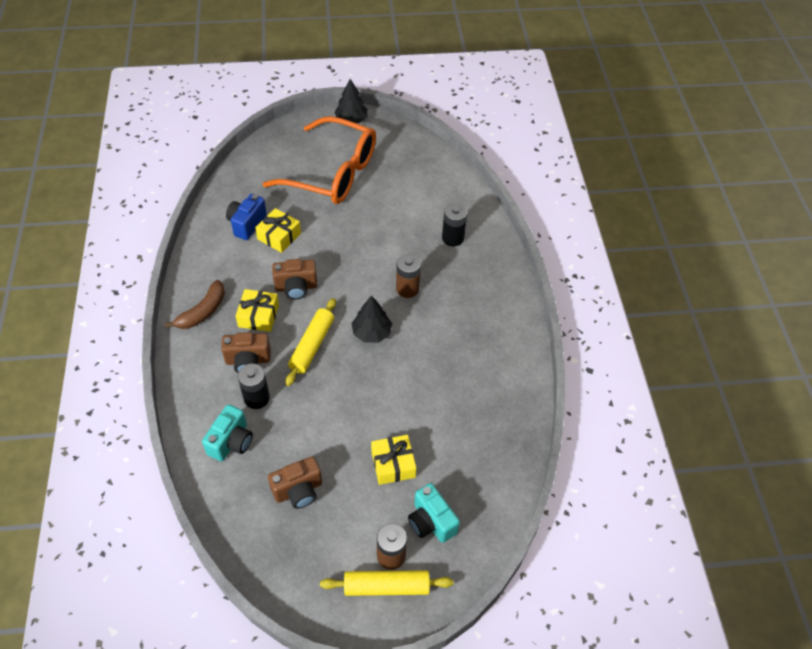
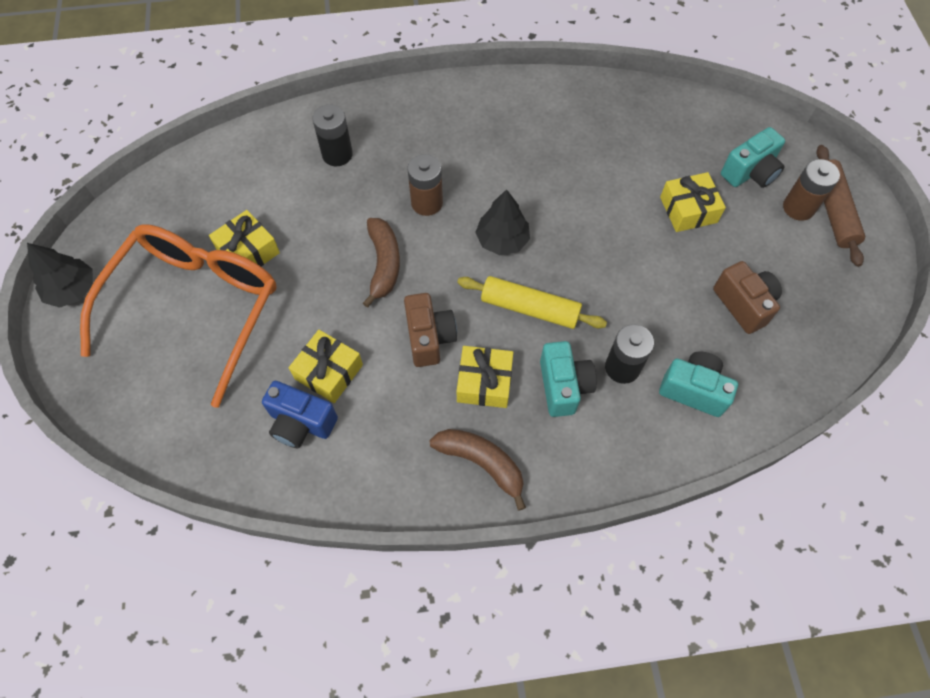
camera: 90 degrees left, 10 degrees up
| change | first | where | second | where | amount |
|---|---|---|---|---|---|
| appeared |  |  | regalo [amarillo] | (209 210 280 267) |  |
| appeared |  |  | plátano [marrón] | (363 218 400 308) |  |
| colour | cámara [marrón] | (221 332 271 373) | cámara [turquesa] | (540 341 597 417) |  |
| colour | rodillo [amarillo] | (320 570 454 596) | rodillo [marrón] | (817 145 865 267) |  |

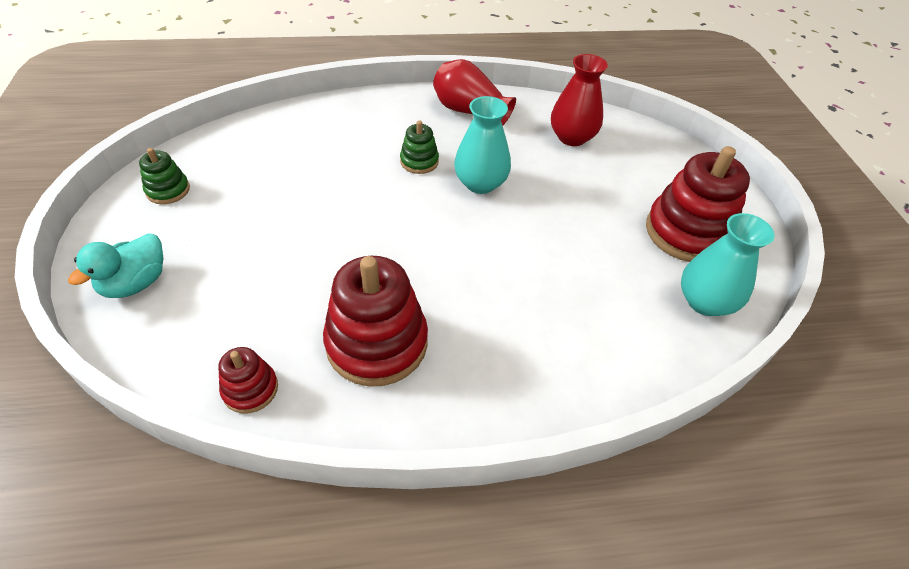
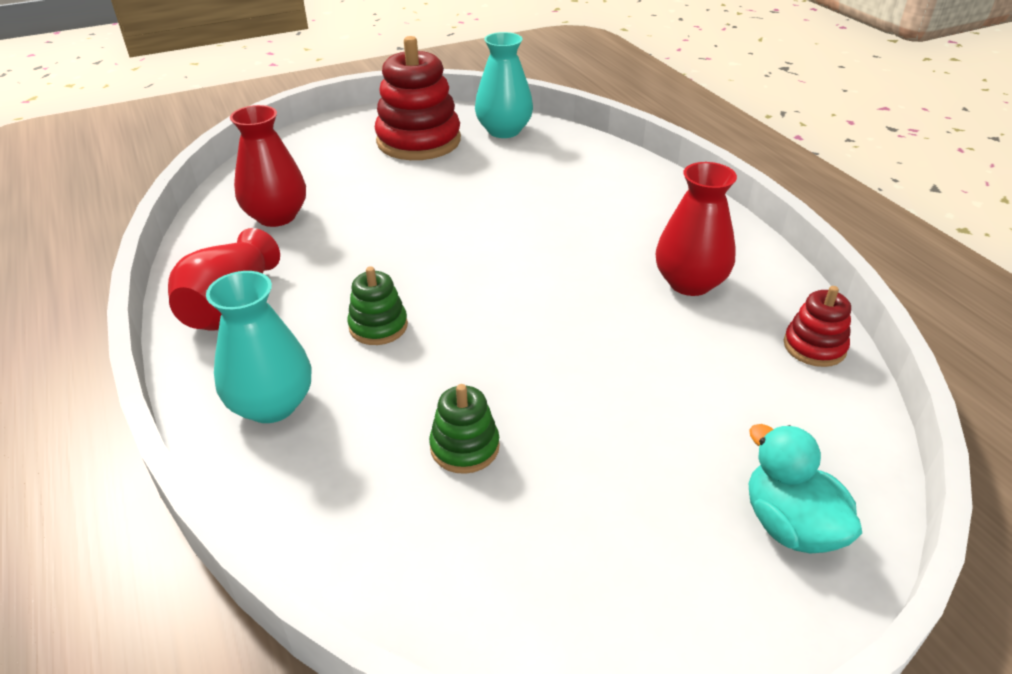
camera: 105 degrees left, 10 degrees down
| change | first | where | second | where | amount |
|---|---|---|---|---|---|
| relocated | juguete apilable [verde] | (139 148 190 204) |  | (429 384 500 474) |  |
| relocated | florero [turquesa] | (454 96 511 194) |  | (206 271 312 423) |  |
| exchanged | juguete apilable [rojo] | (323 256 428 386) | florero [rojo] | (656 162 737 296) |  |
| spun | pato [turquesa] | (68 233 164 298) |  | (748 424 862 554) | 135 degrees counterclockwise |

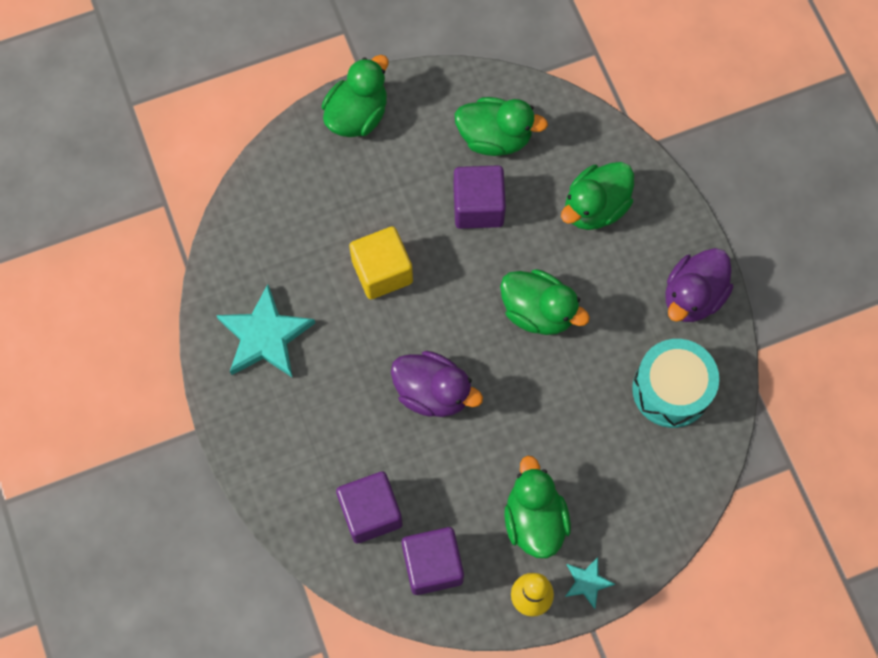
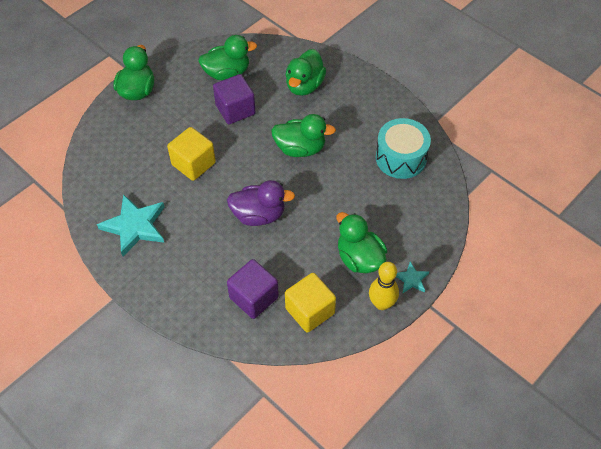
camera: 25 degrees left, 15 degrees down
| change | first | where | second | where | amount |
|---|---|---|---|---|---|
| missing | pato [morado] | (665 248 733 322) |  |  |  |
| colour | cubo [morado] | (402 527 464 595) | cubo [amarillo] | (285 273 336 333) |  |

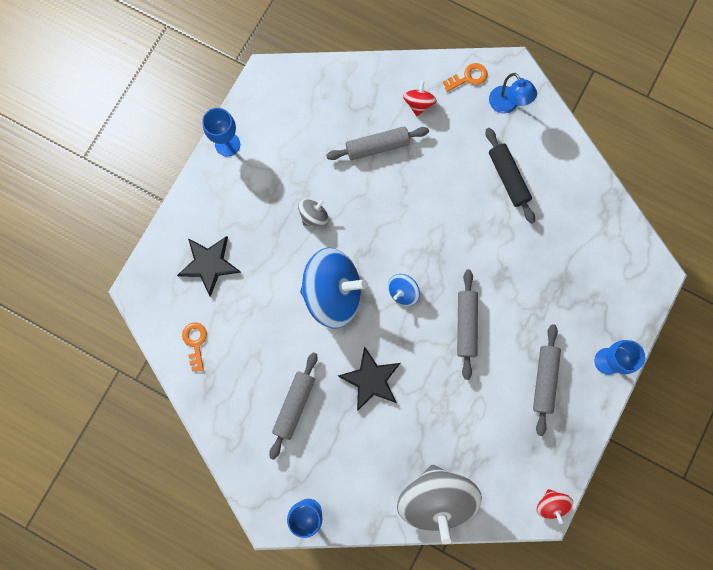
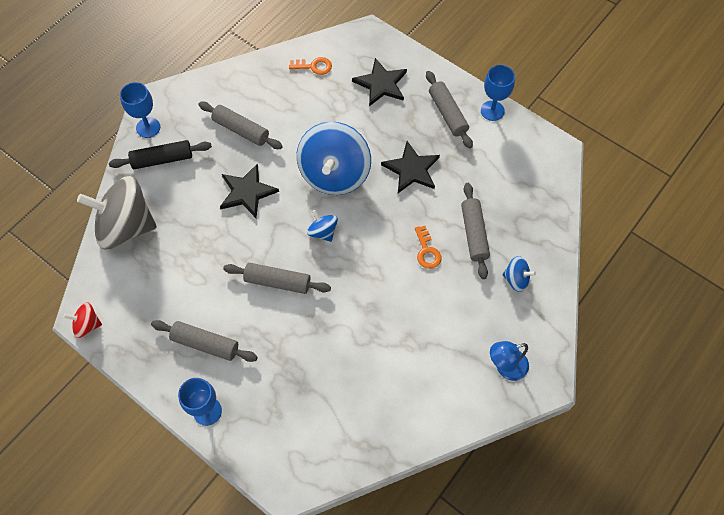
camera: 100 degrees right, 15 degrees down
| change | first | where | second | where | amount |
|---|---|---|---|---|---|
| appeared |  |  | rodillo [gris] | (426 71 473 149) |  |
| relocated | llave [naranja] | (443 63 487 92) |  | (415 226 441 269) |  |
| relocated | rodillo [negro] | (486 128 535 224) |  | (109 140 212 169) |  |
| exchanged | peonza [gris] | (298 199 328 226) | estrella [negro] | (381 141 440 193) |  |
| colour | peonza [rojo] | (403 81 437 116) | peonza [azul] | (502 256 536 292) |  |

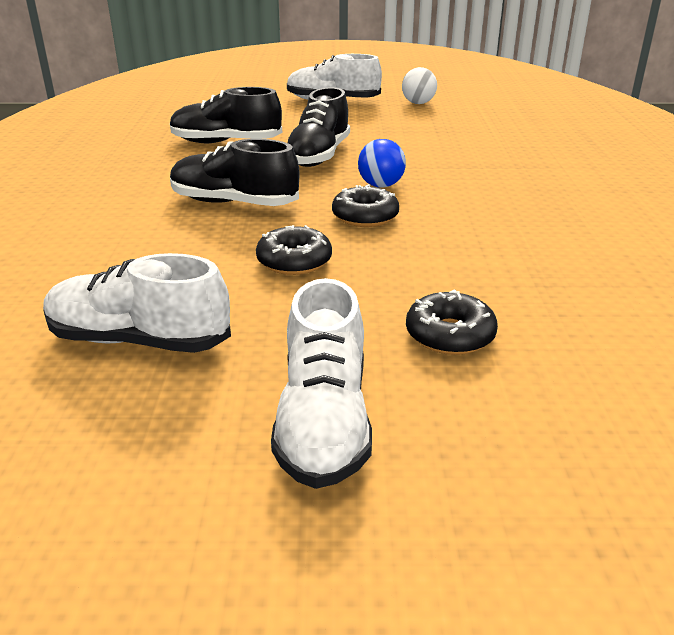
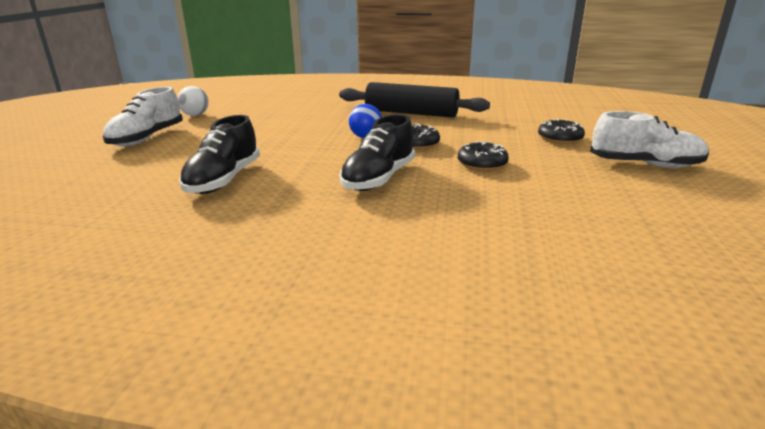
camera: 80 degrees left, 5 degrees down
| change | first | where | second | where | amount |
|---|---|---|---|---|---|
| missing | zapato [blanco] | (43 253 231 353) |  |  |  |
| missing | zapato [negro] | (288 87 350 167) |  |  |  |
| appeared |  |  | rodillo [negro] | (339 82 490 118) |  |

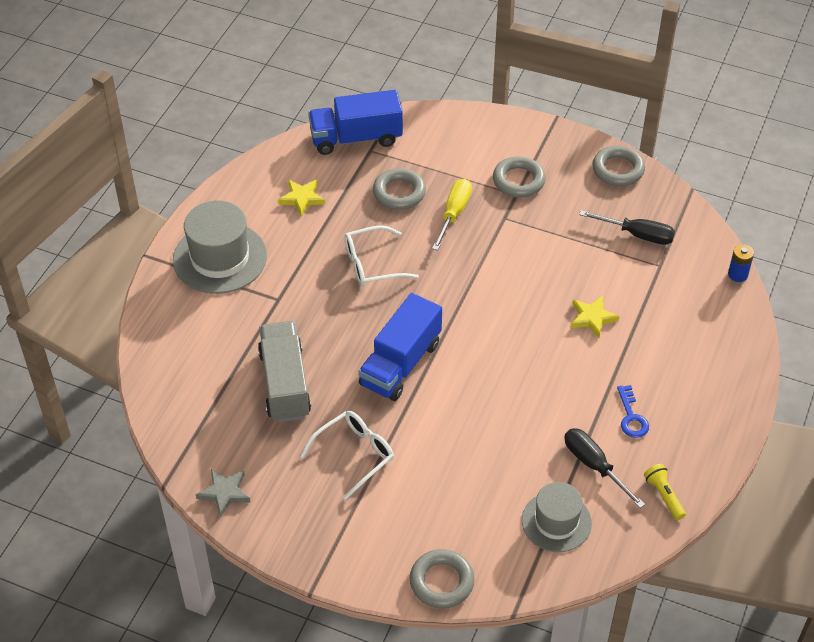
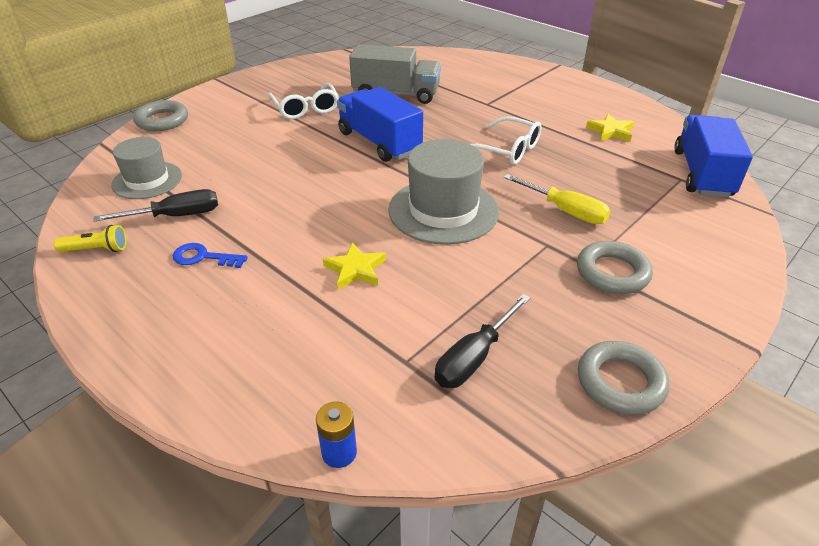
camera: 110 degrees right, 10 degrees down
| change | first | where | second | where | amount |
|---|---|---|---|---|---|
| missing | estrella [gris] | (196 469 250 518) |  |  |  |
| missing | anillo [gris] | (373 168 426 210) |  |  |  |
| relocated | sombrero [gris] | (173 200 267 294) |  | (388 139 499 245) |  |
| spun | gafas [blanco] | (345 225 419 287) |  | (471 116 542 165) | 120 degrees clockwise |

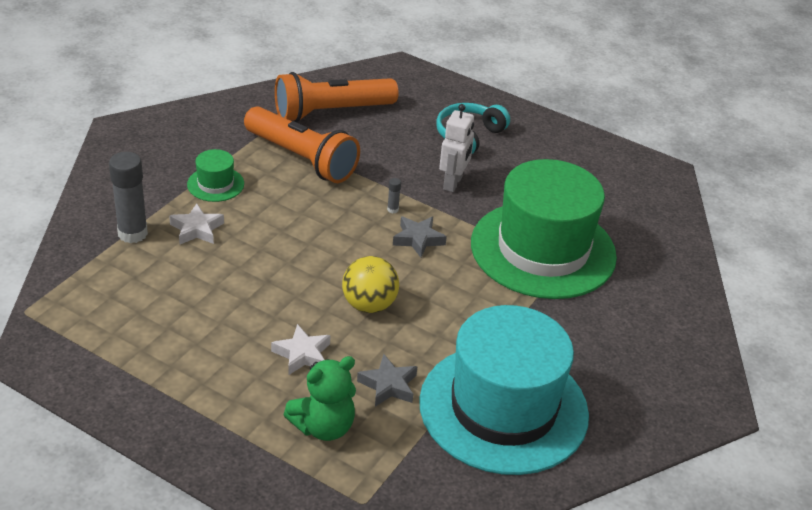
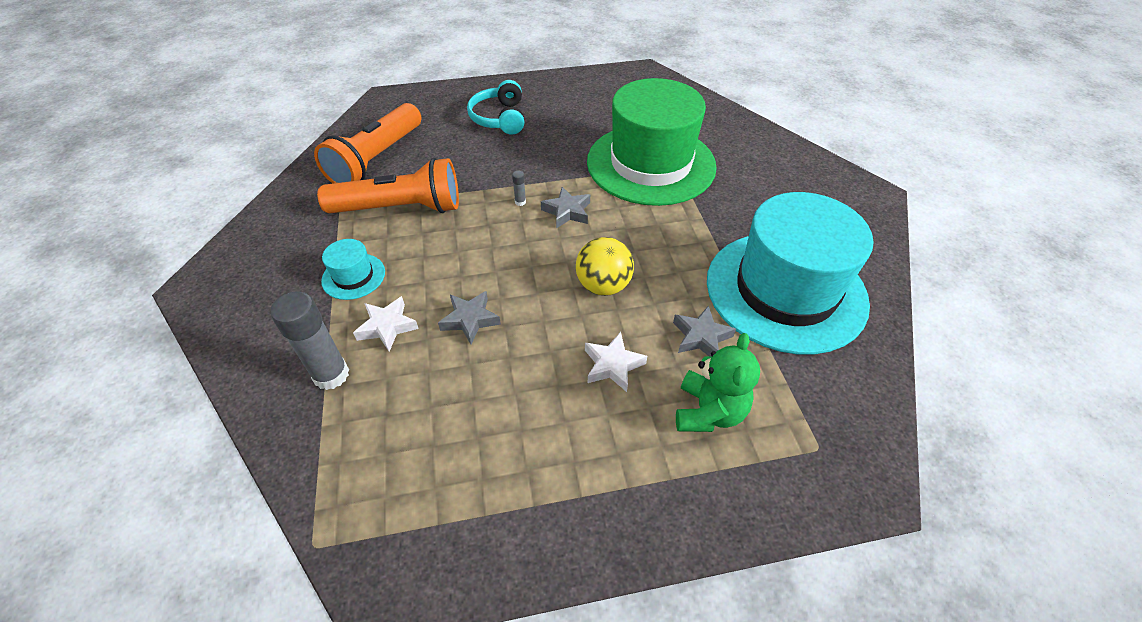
camera: 40 degrees left, 10 degrees up
| change | first | where | second | where | amount |
|---|---|---|---|---|---|
| missing | robot [blanco] | (439 104 474 192) |  |  |  |
| appeared |  |  | estrella [gris] | (438 291 501 344) |  |
| colour | sombrero [verde] | (187 149 244 202) | sombrero [turquesa] | (321 239 385 300) |  |

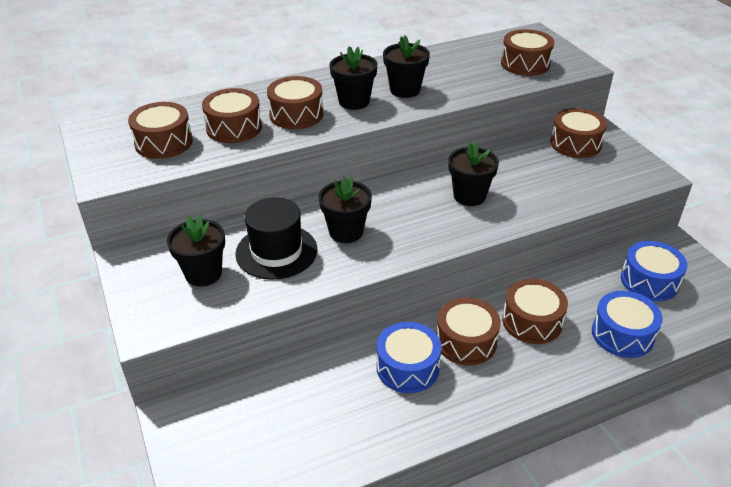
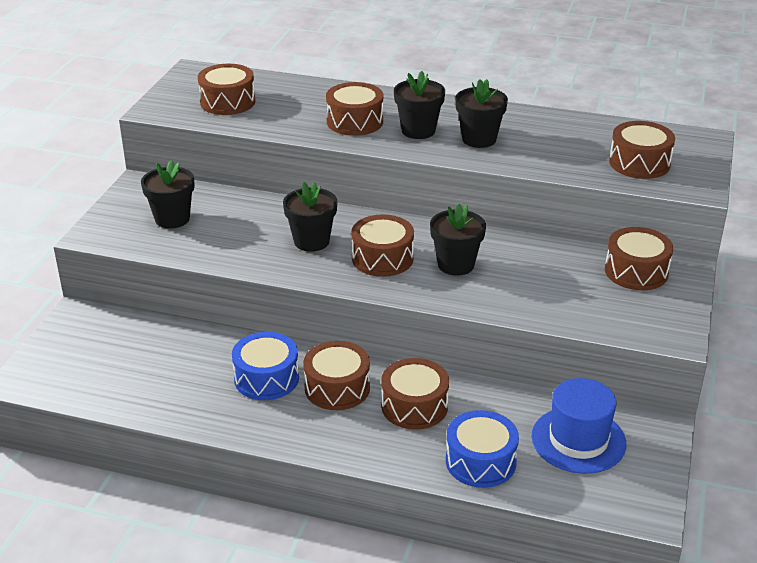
camera: 40 degrees right, 5 degrees down
| change | first | where | second | where | amount |
|---|---|---|---|---|---|
| missing | sombrero [negro] | (235 197 317 280) |  |  |  |
| relocated | tambor [marrón] | (202 88 262 143) |  | (351 214 414 277) |  |
| exchanged | tambor [azul] | (621 241 688 301) | sombrero [azul] | (531 378 626 474) |  |

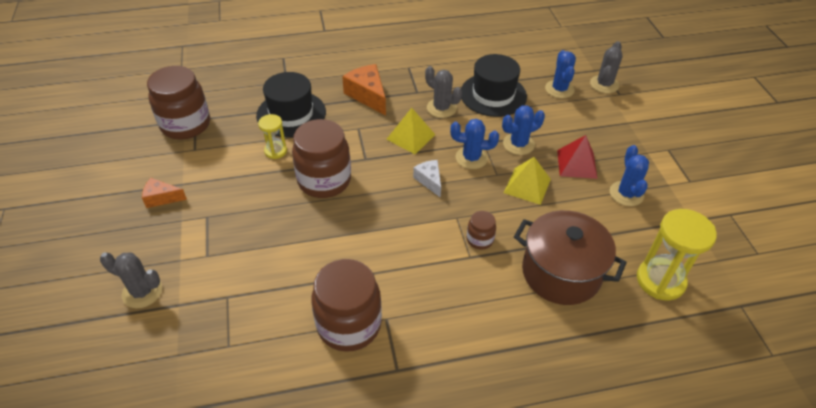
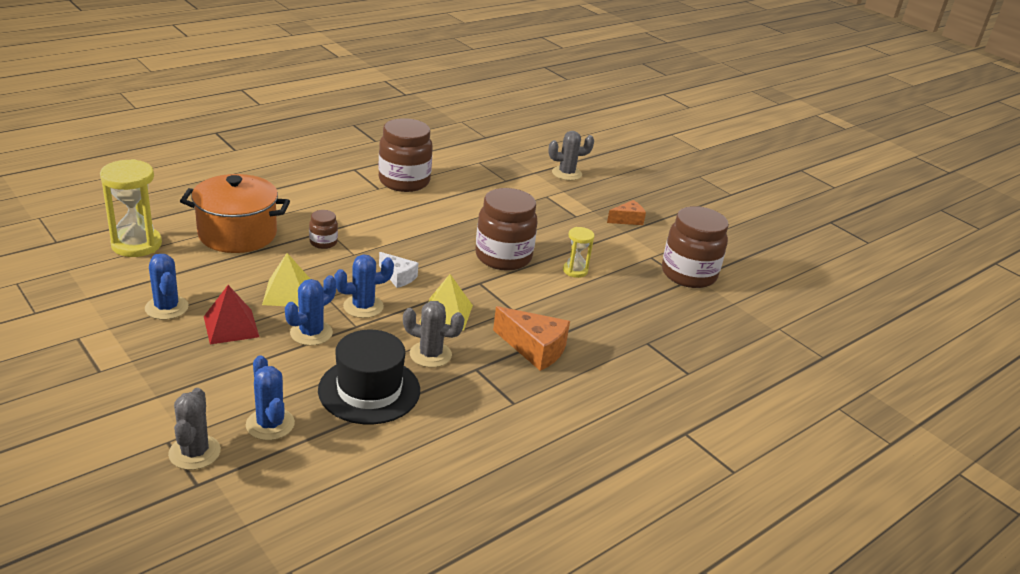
camera: 150 degrees right, 15 degrees down
| change | first | where | second | where | amount |
|---|---|---|---|---|---|
| missing | sombrero [negro] | (256 72 326 137) |  |  |  |
| colour | olla [marrón] | (514 210 627 305) | olla [naranja] | (180 174 290 253) |  |

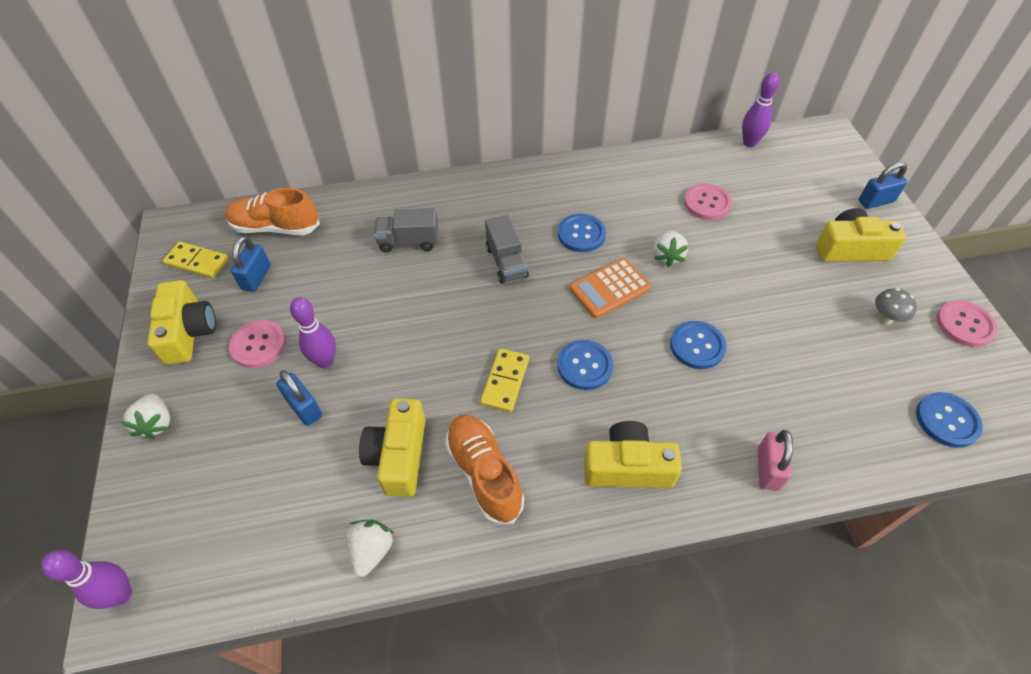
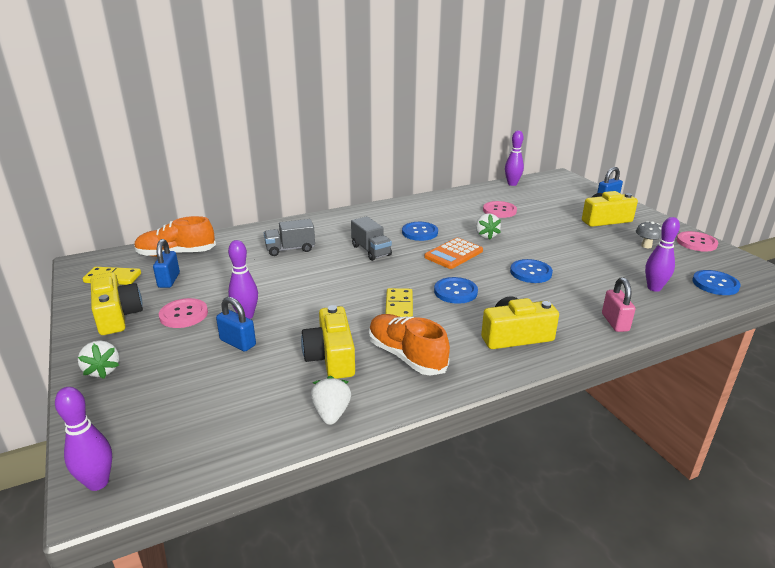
camera: 15 degrees left, 25 degrees down
| change | first | where | second | where | amount |
|---|---|---|---|---|---|
| appeared |  |  | bolo [morado] | (645 217 680 292) |  |

